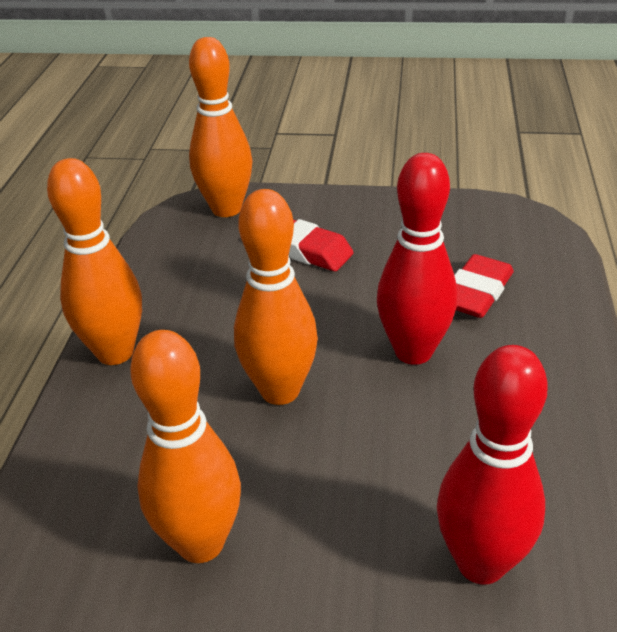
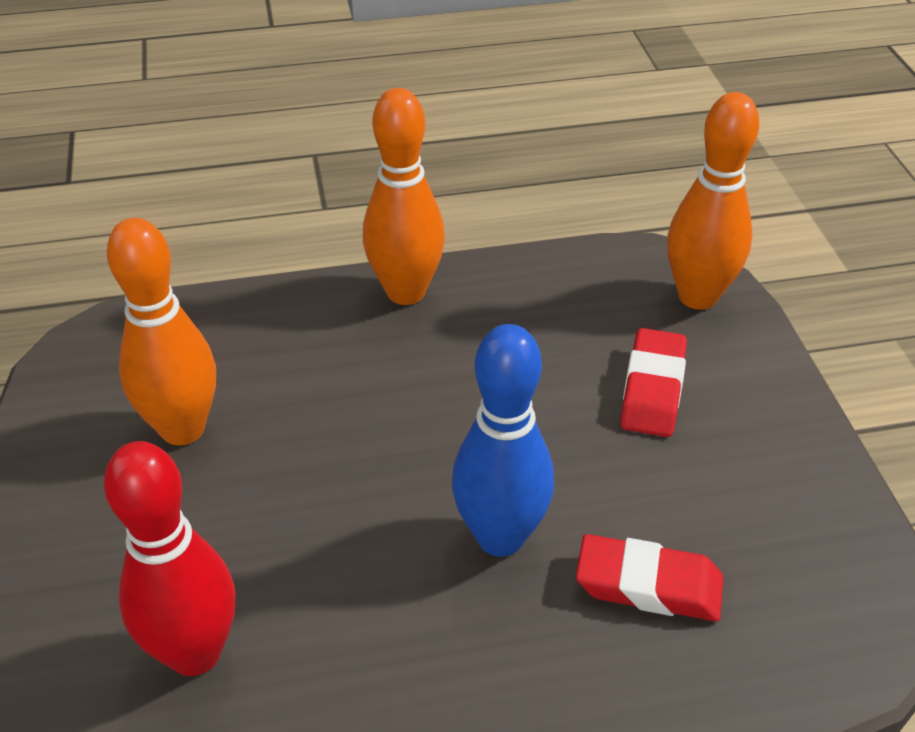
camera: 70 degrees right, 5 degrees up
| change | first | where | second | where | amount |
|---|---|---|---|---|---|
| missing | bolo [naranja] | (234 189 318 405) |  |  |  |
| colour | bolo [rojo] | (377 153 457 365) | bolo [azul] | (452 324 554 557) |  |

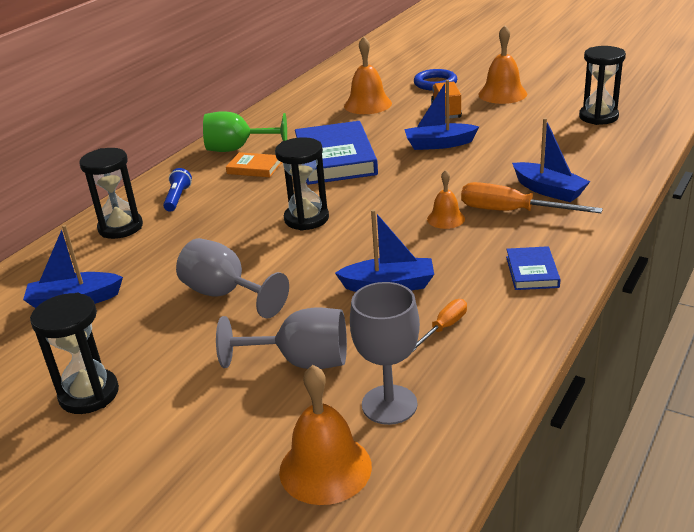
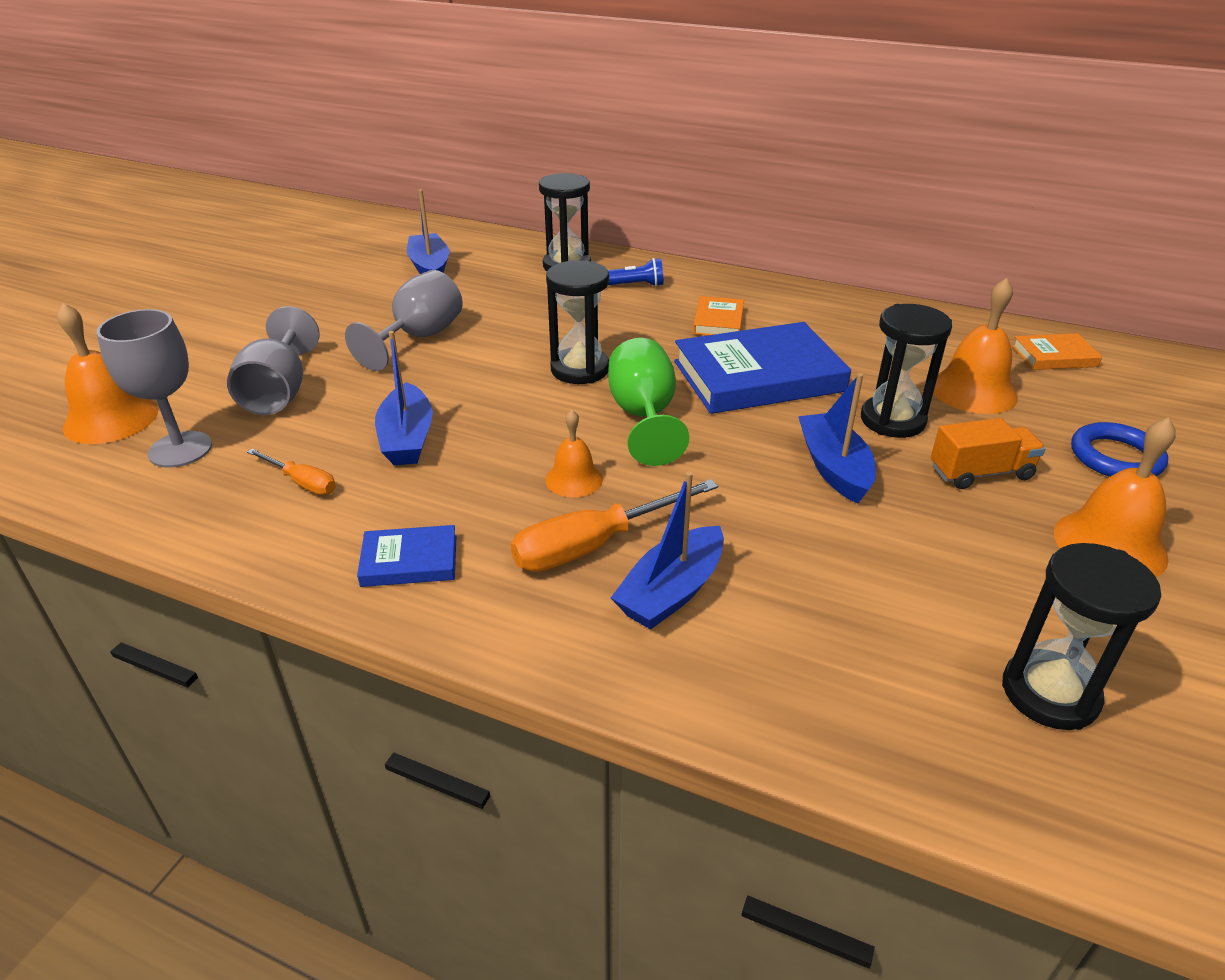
camera: 80 degrees right, 5 degrees up
| change | first | where | second | where | amount |
|---|---|---|---|---|---|
| appeared |  |  | libro [naranja] | (1012 333 1102 370) |  |
| relocated | reloj de arena [negro] | (30 293 119 414) |  | (861 304 952 438) |  |
| relocated | copa [verde] | (203 111 287 152) |  | (608 338 689 466) |  |
| spun | destornillador [naranja] | (461 182 603 213) |  | (511 479 718 572) | 135 degrees counterclockwise |

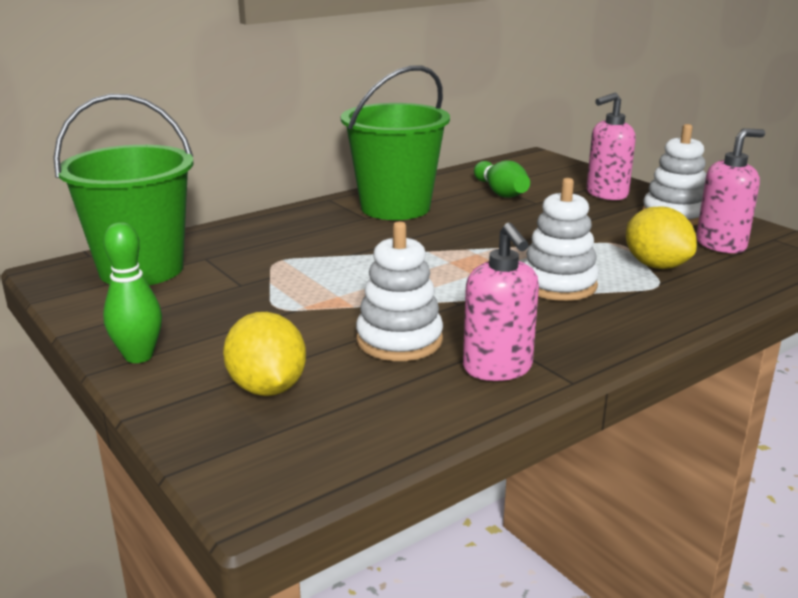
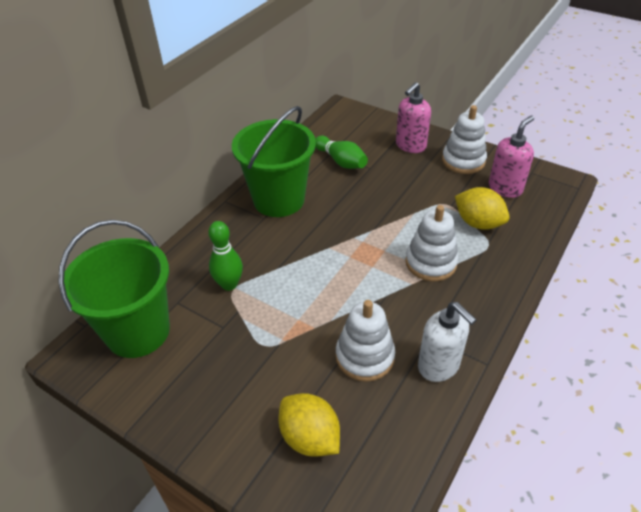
camera: 20 degrees left, 20 degrees up
| change | first | where | second | where | amount |
|---|---|---|---|---|---|
| relocated | bolo [verde] | (103 222 162 363) |  | (208 221 243 291) |  |
| colour | dispensador de jabón [rosa] | (463 222 539 381) | dispensador de jabón [blanco] | (418 302 476 382) |  |

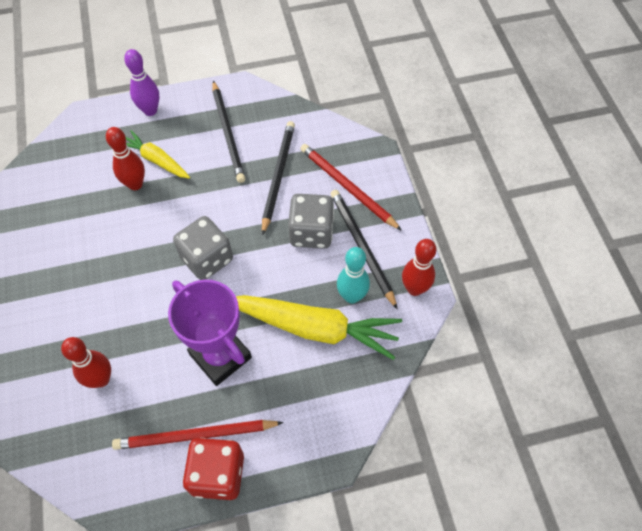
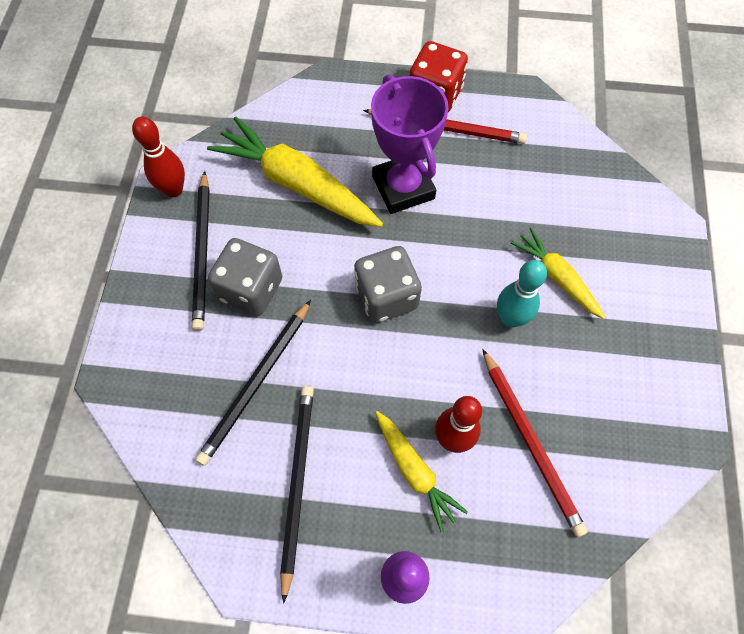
camera: 160 degrees left, 5 degrees up
| change | first | where | second | where | amount |
|---|---|---|---|---|---|
| missing | bolo [rojo] | (61 337 111 388) |  |  |  |
| appeared |  |  | zanahoria [amarillo] | (511 227 606 319) |  |
| relocated | lápiz [rojo] | (300 144 402 231) |  | (482 349 587 537) |  |
| relocated | bolo [turquesa] | (337 247 370 304) |  | (497 260 547 328) |  |

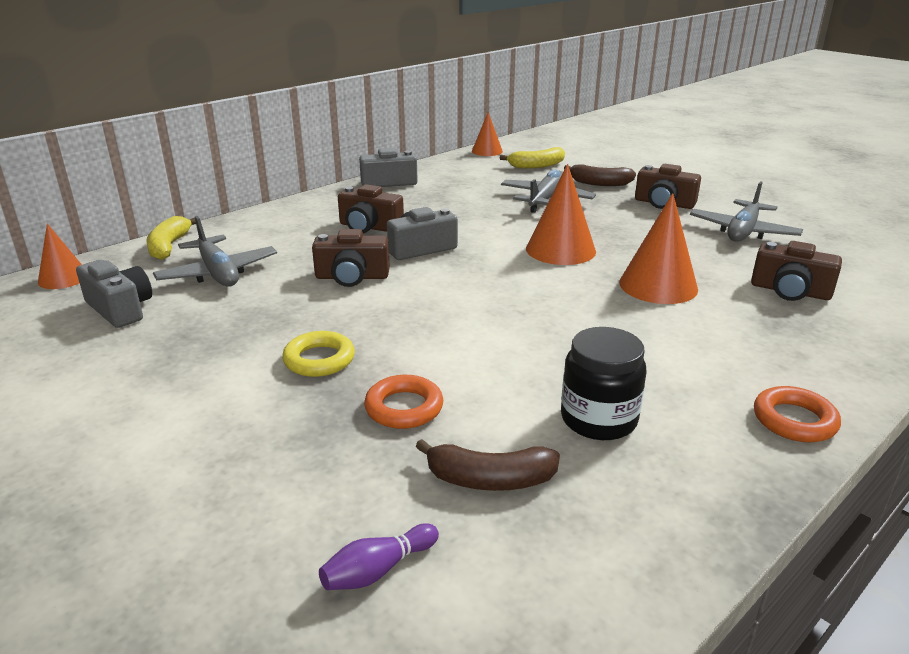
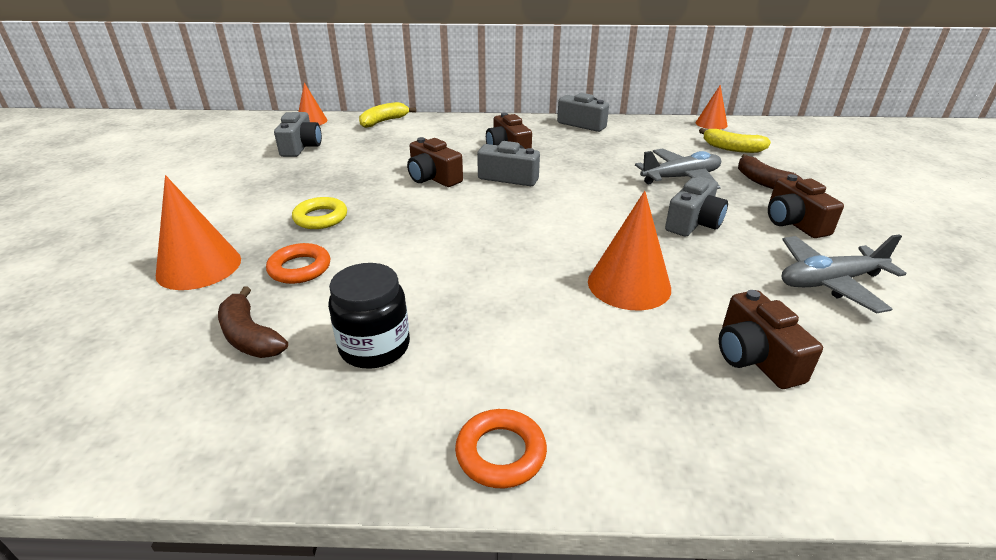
camera: 45 degrees right, 5 degrees up
| change | first | where | second | where | amount |
|---|---|---|---|---|---|
| missing | avión [gris] | (153 216 277 287) |  |  |  |
| missing | bolo [morado] | (319 523 439 590) |  |  |  |
| appeared |  |  | cámara [gris] | (665 176 728 236) |  |
| relocated | cono [naranja] | (526 164 596 265) |  | (156 175 241 290) |  |

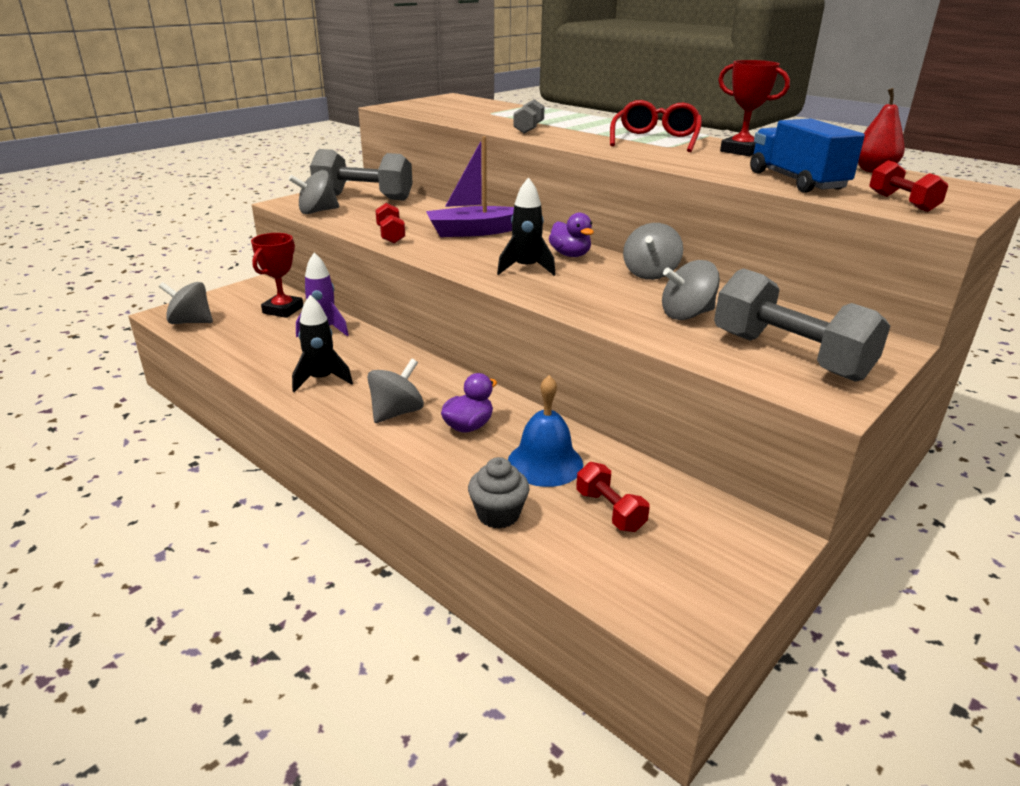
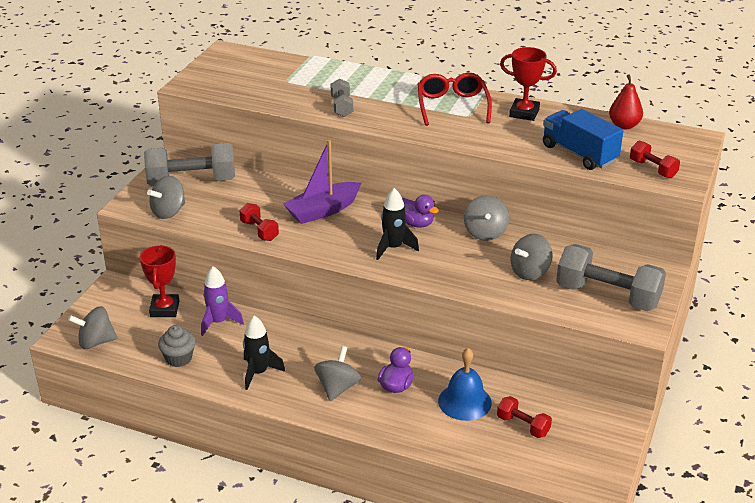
camera: 20 degrees left, 5 degrees up
| change | first | where | second | where | amount |
|---|---|---|---|---|---|
| relocated | magdalena [gris] | (468 457 529 529) |  | (158 325 196 367) |  |

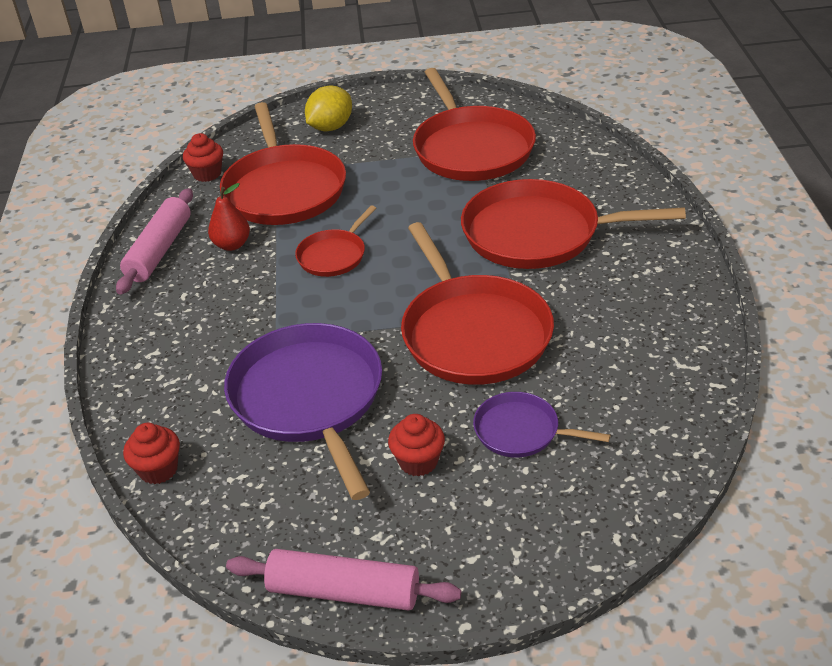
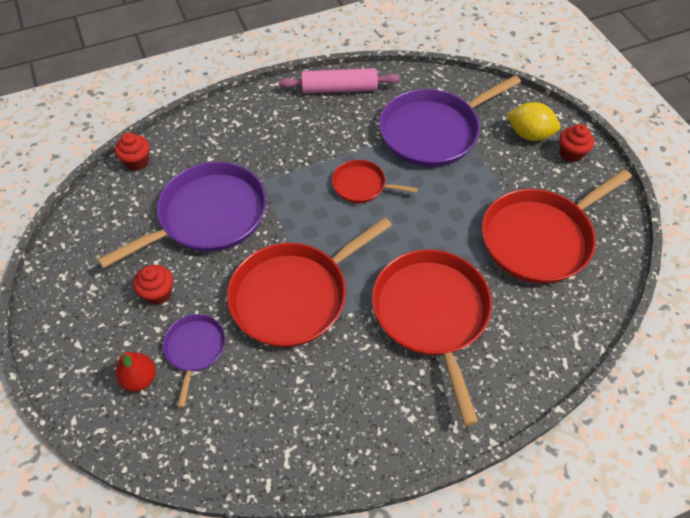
camera: 70 degrees right, 15 degrees up
| change | first | where | second | where | amount |
|---|---|---|---|---|---|
| missing | rodillo [rosa] | (226 549 461 611) |  |  |  |
| relocated | magdalena [rojo] | (183 133 223 182) |  | (559 124 594 162) |  |
| relocated | pera [rojo] | (208 183 250 251) |  | (115 352 156 392) |  |
| colour | sartén [rojo] | (220 102 346 225) | sartén [morado] | (379 75 521 167) |  |

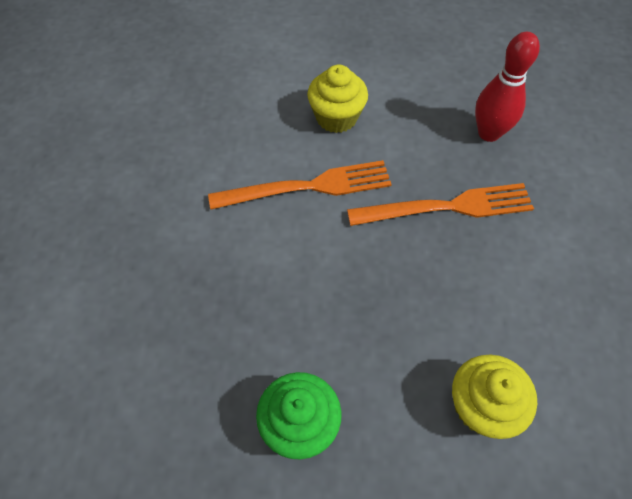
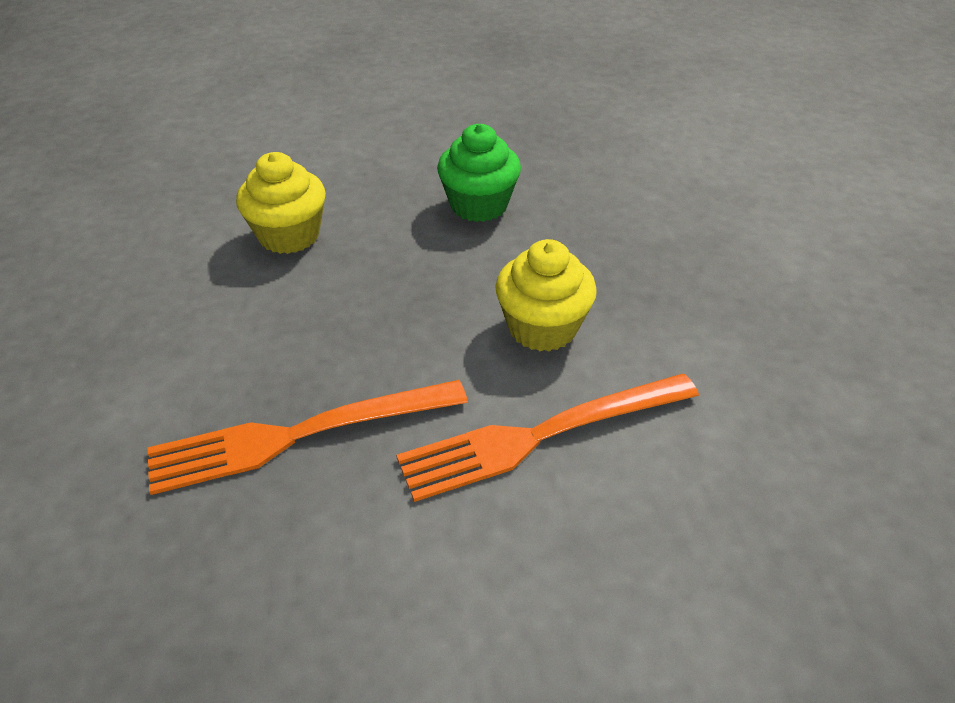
camera: 170 degrees right, 15 degrees down
| change | first | where | second | where | amount |
|---|---|---|---|---|---|
| missing | bolo [rojo] | (475 32 540 142) |  |  |  |
| relocated | magdalena [amarillo] | (307 65 368 133) |  | (495 239 597 351) |  |

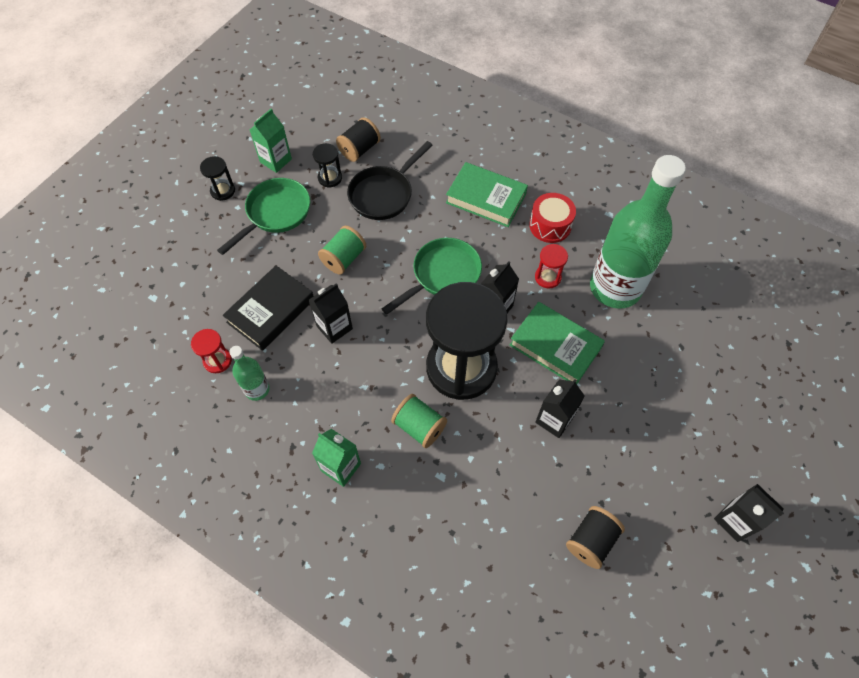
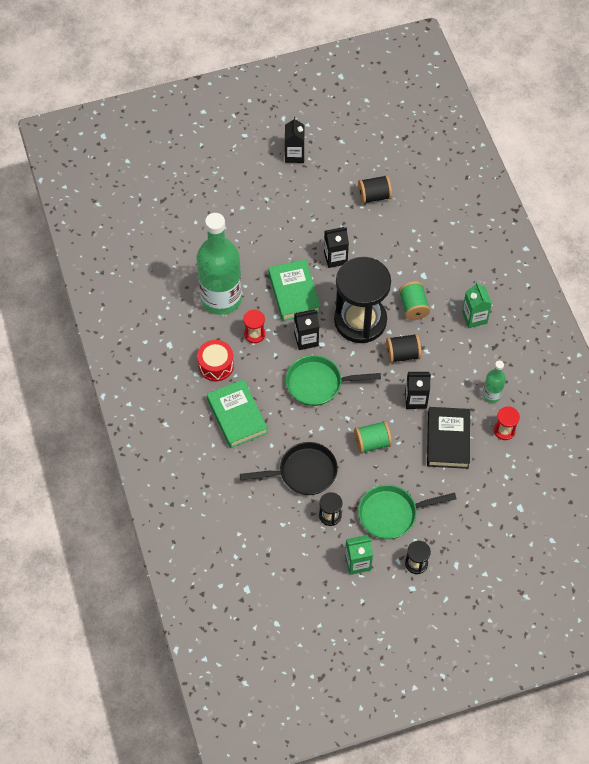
camera: 140 degrees left, 0 degrees up
| change | first | where | second | where | amount |
|---|---|---|---|---|---|
| relocated | carrete [negro] | (336 117 381 162) |  | (386 334 421 363) |  |
| spun | libro [negro] | (222 266 314 351) |  | (427 407 470 469) | 75 degrees counterclockwise |

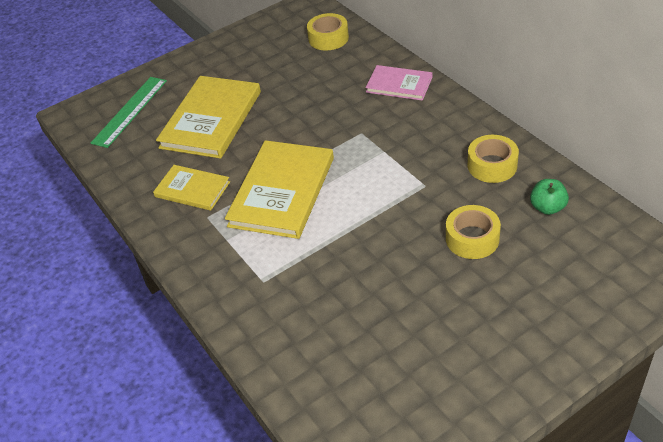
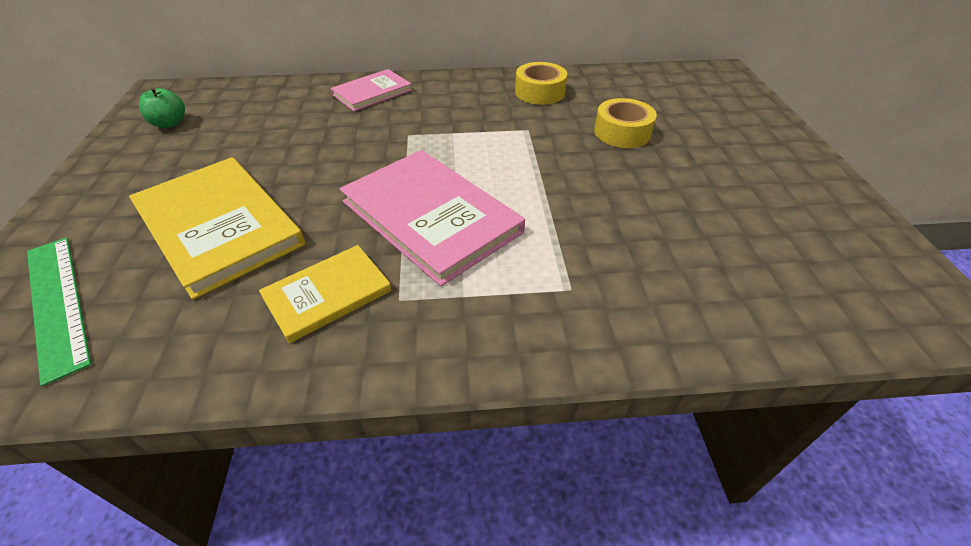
camera: 65 degrees left, 0 degrees up
| change | first | where | second | where | amount |
|---|---|---|---|---|---|
| missing | cinta adhesiva [amarillo] | (307 13 349 51) |  |  |  |
| relocated | manzana [verde] | (530 179 569 215) |  | (139 88 185 128) |  |
| colour | libro [amarillo] | (225 140 334 239) | libro [rosa] | (340 150 525 286) |  |

